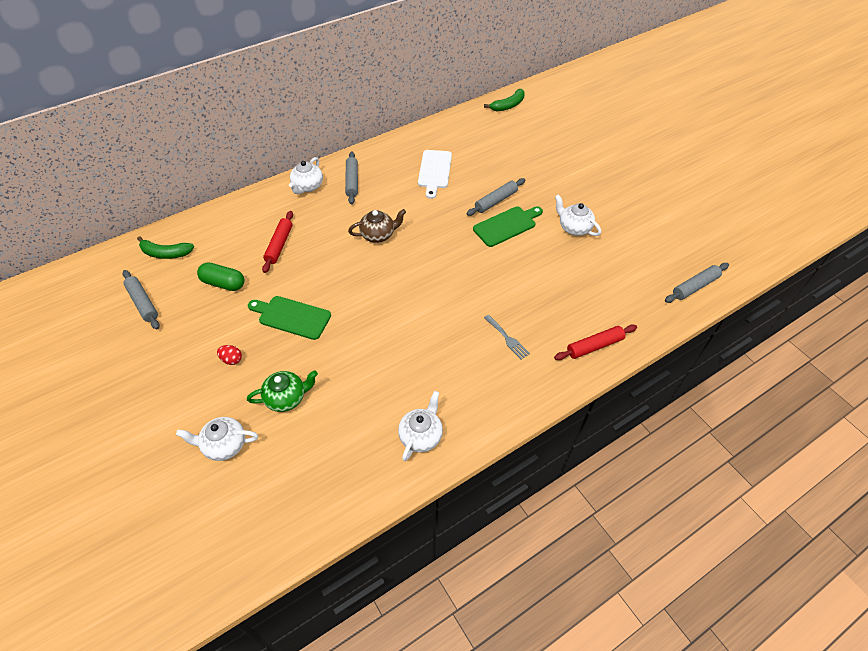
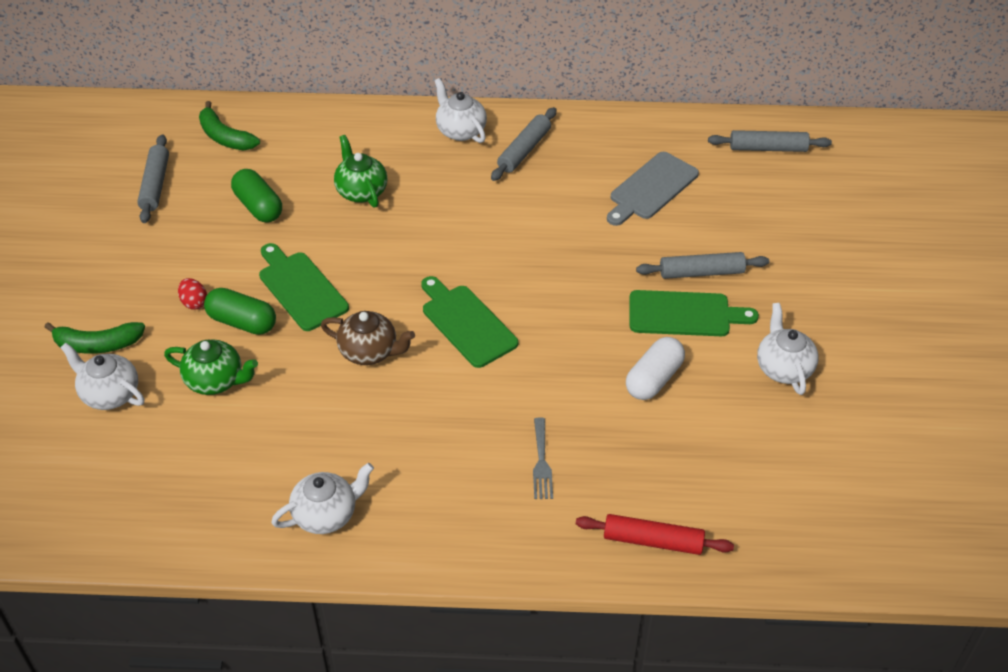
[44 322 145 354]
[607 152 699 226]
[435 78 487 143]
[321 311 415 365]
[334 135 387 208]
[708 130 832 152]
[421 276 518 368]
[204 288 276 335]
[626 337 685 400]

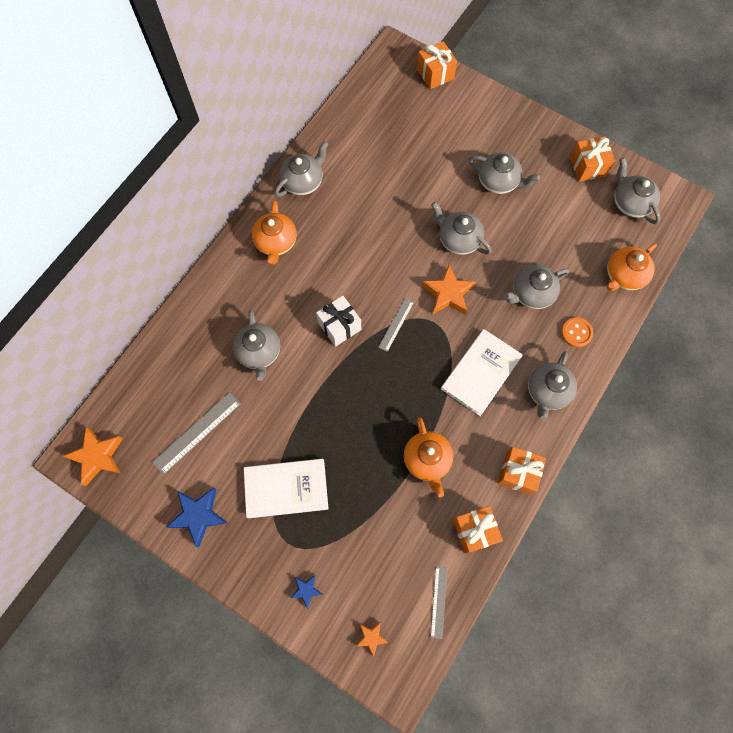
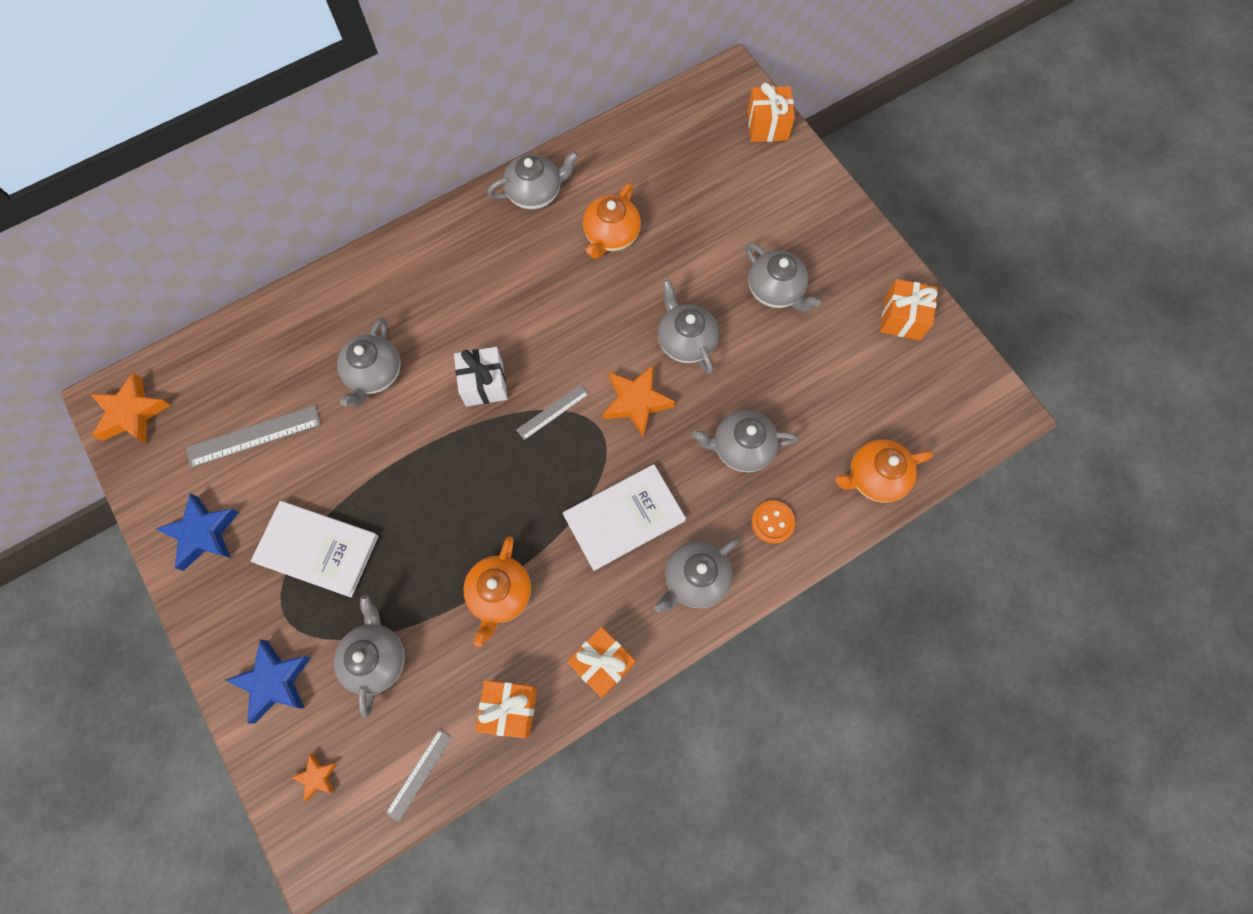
[334 595 405 718]
[583 183 641 259]
[225 639 311 724]

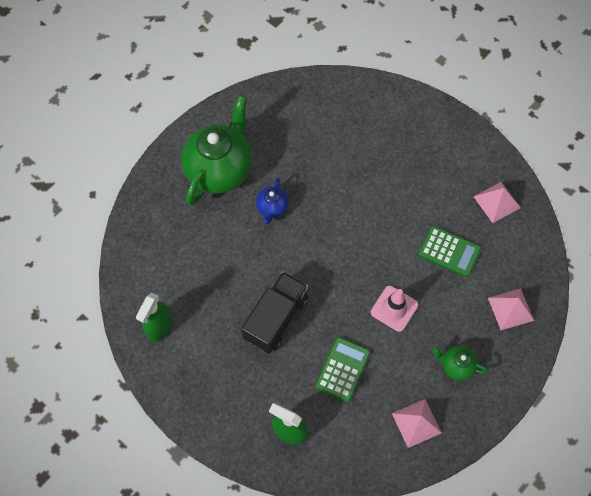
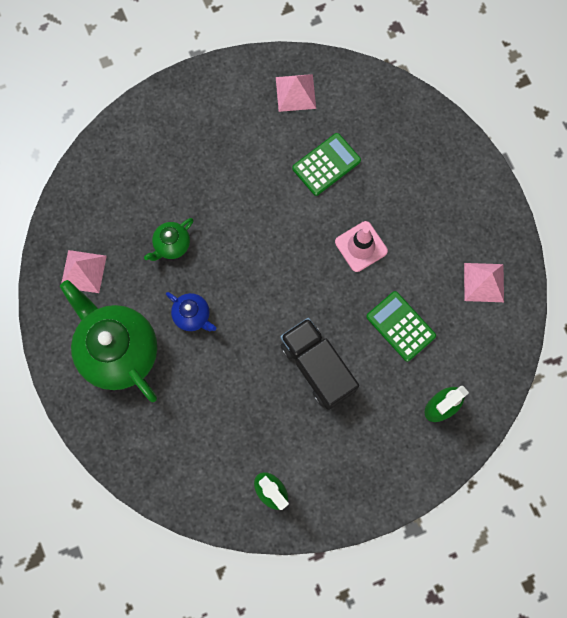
[61 250 107 293]
[144 218 194 261]

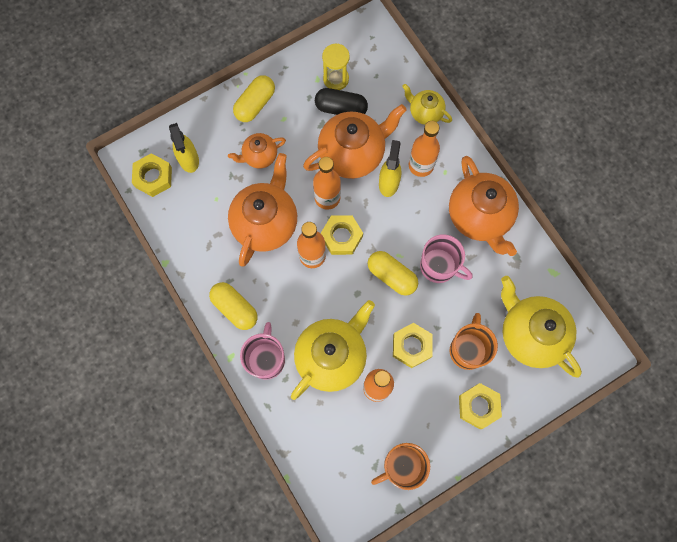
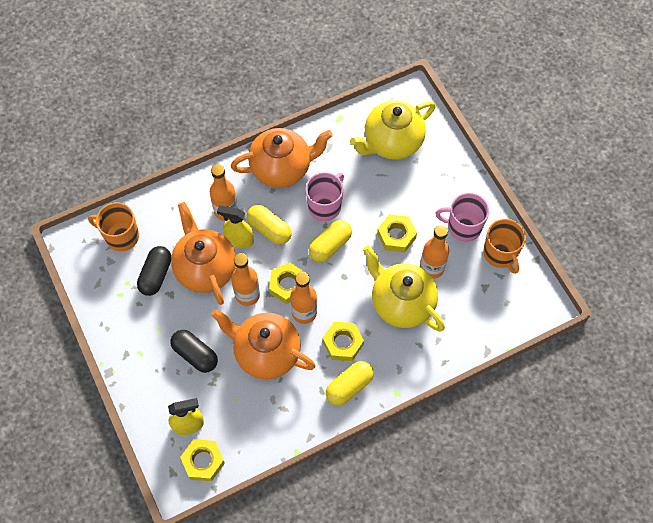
[322 43 350 90] (first image)
[247 205 292 245]
[402 84 452 125] (first image)
[170 330 218 373]
[88 202 139 251]
[436 193 489 242]
[323 322 364 361]

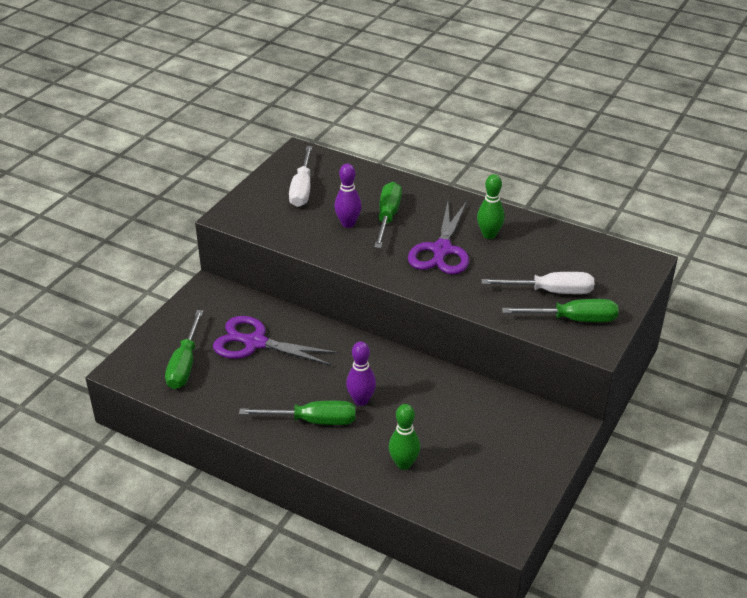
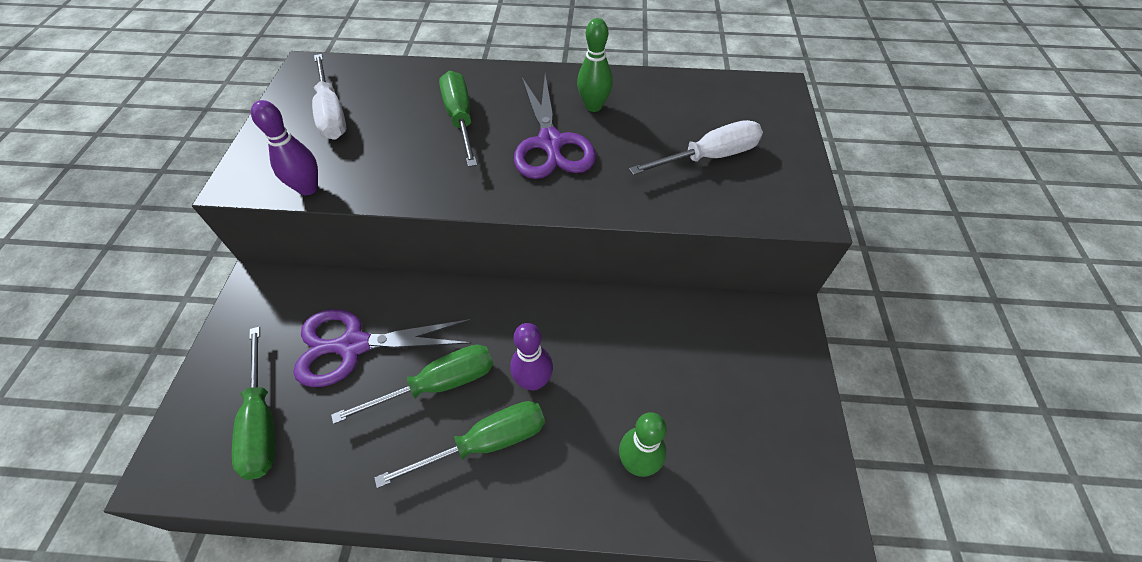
[251 100 318 195]
[331 344 493 424]

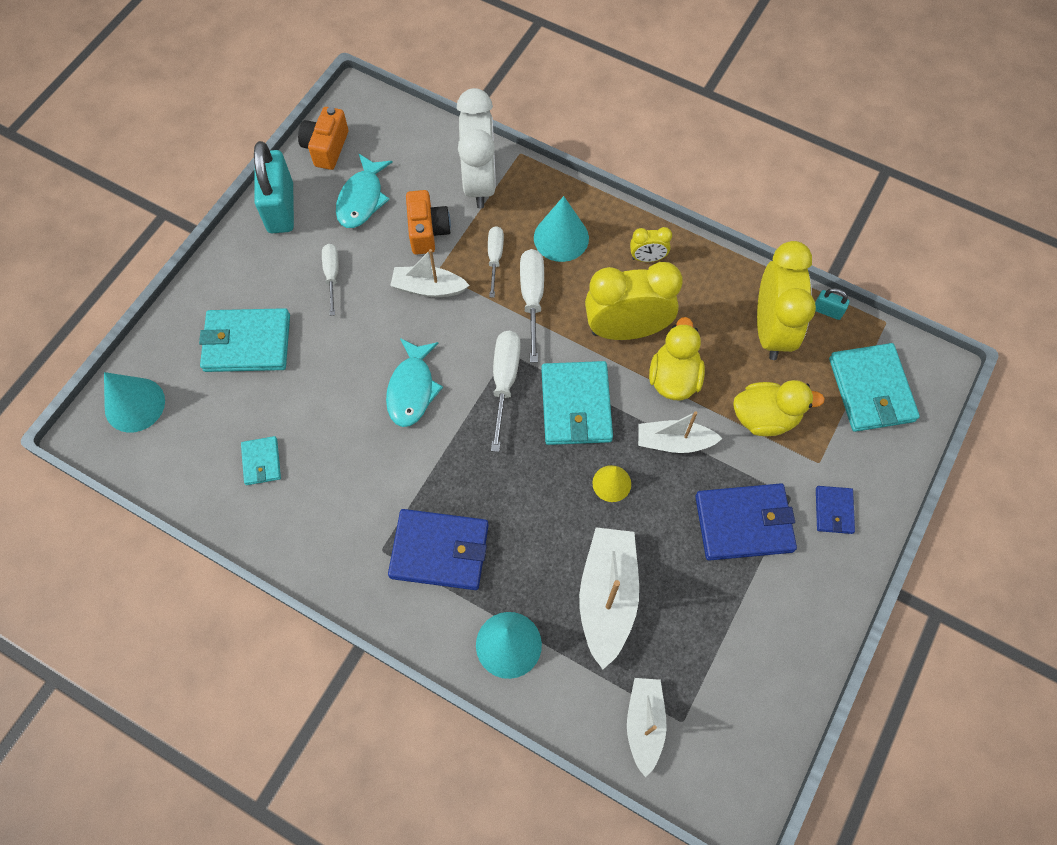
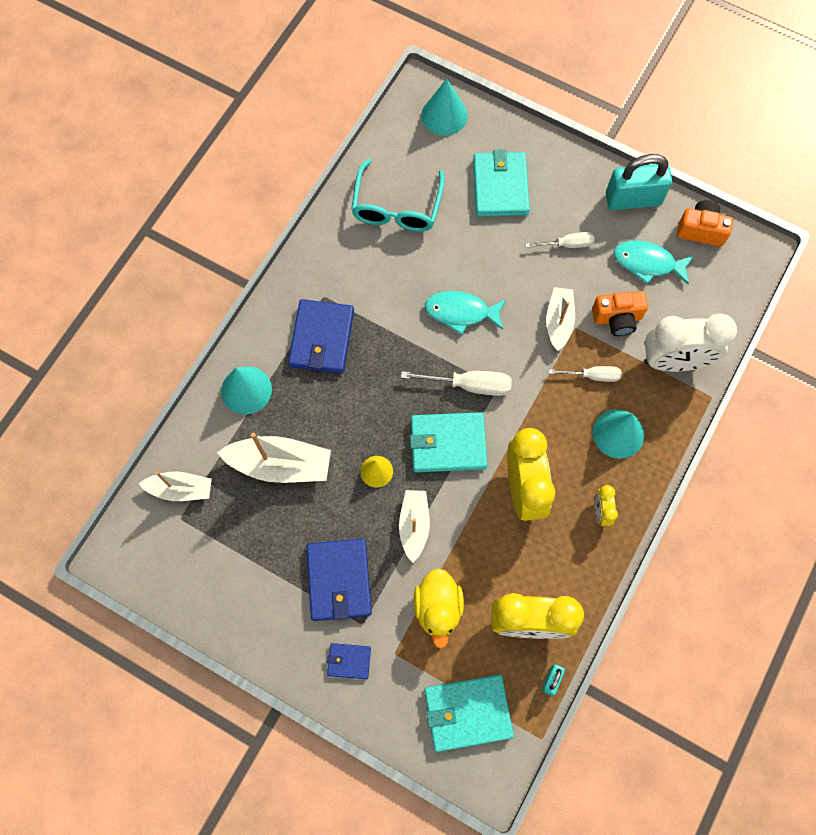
[520 249 544 363] (first image)
[649 317 705 400] (first image)
[351 158 445 232]

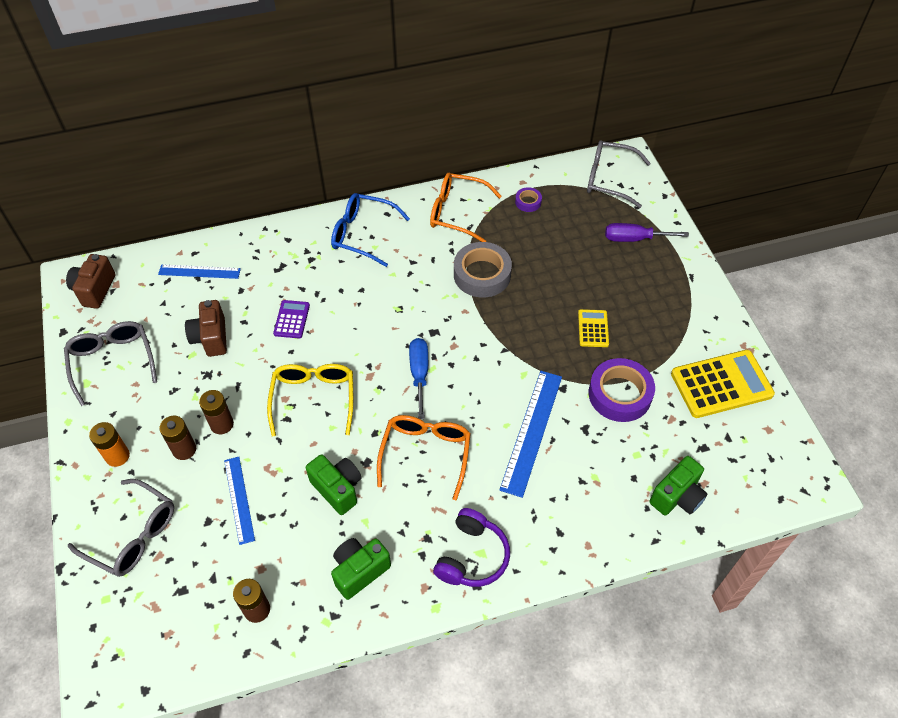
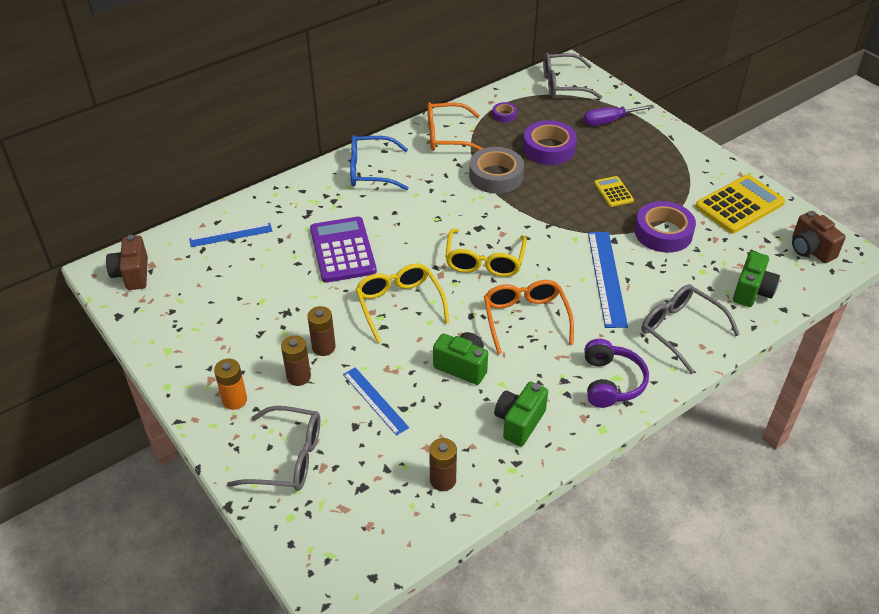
[792 211 846 263]
[310 217 377 283]
[641 284 740 374]
[445 229 527 277]
[523 120 577 165]

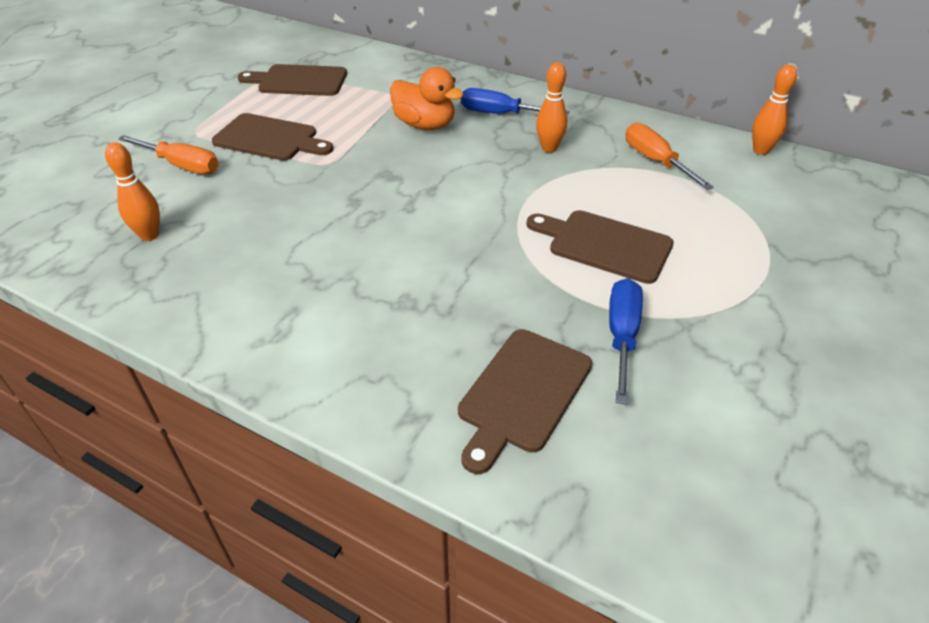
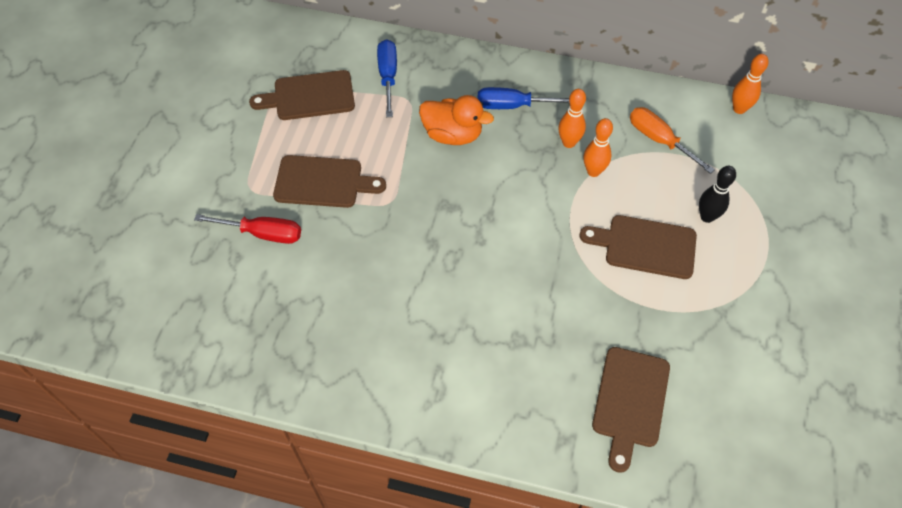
[194 214 301 244]
[583 118 613 177]
[377 39 397 117]
[699 166 736 223]

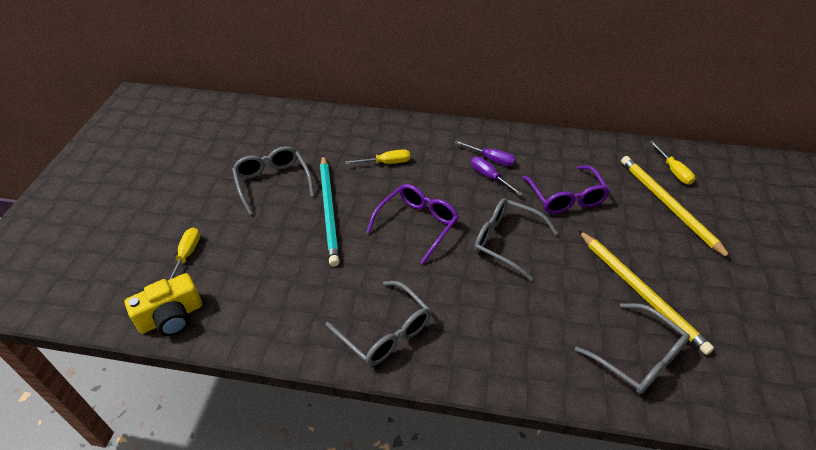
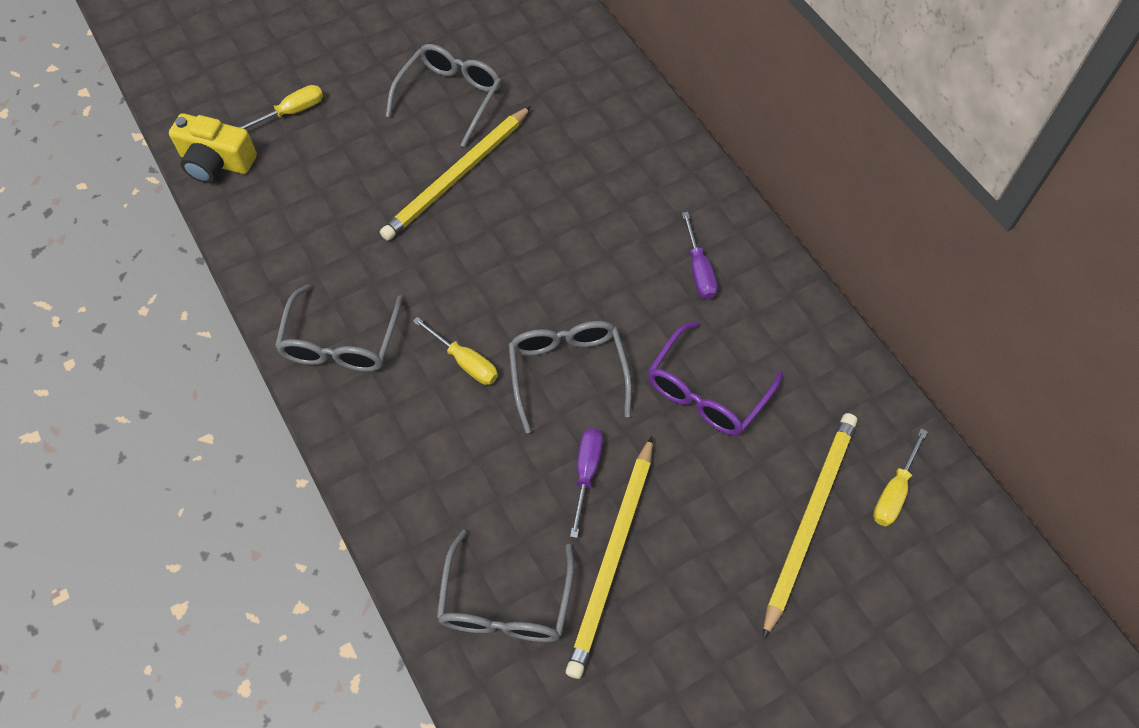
[413 317 498 385]
[380 106 531 241]
[570 428 603 538]
[366 184 458 264] (first image)

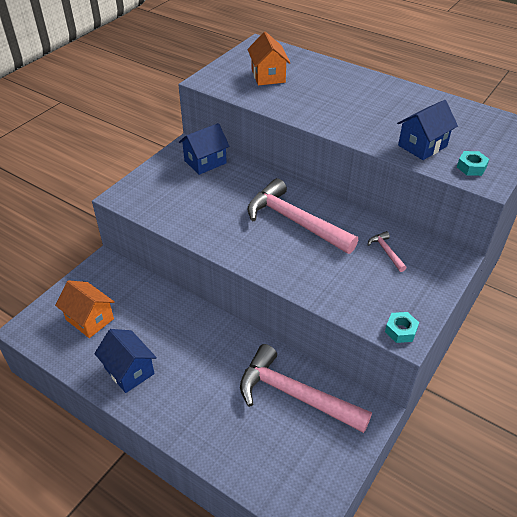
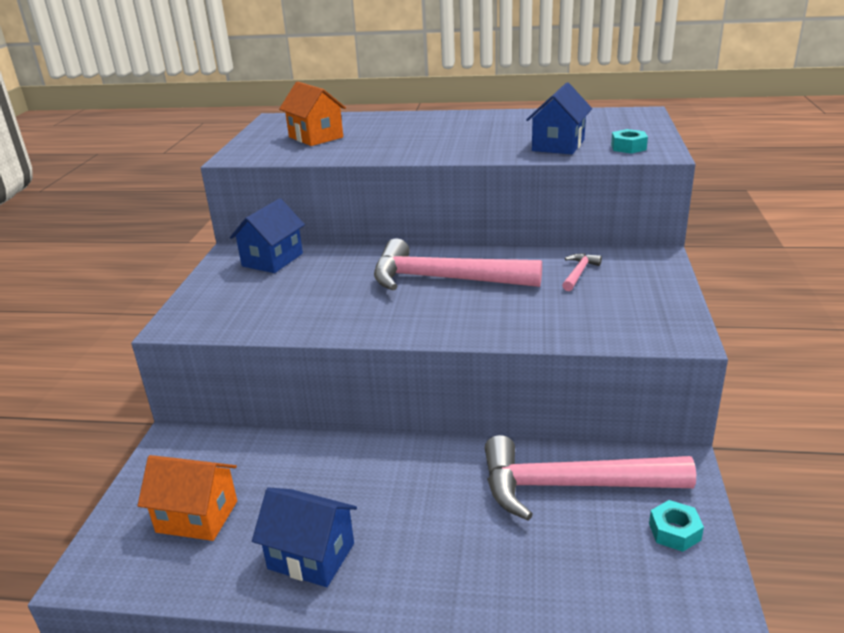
[562 254 602 291]
[649 500 704 552]

